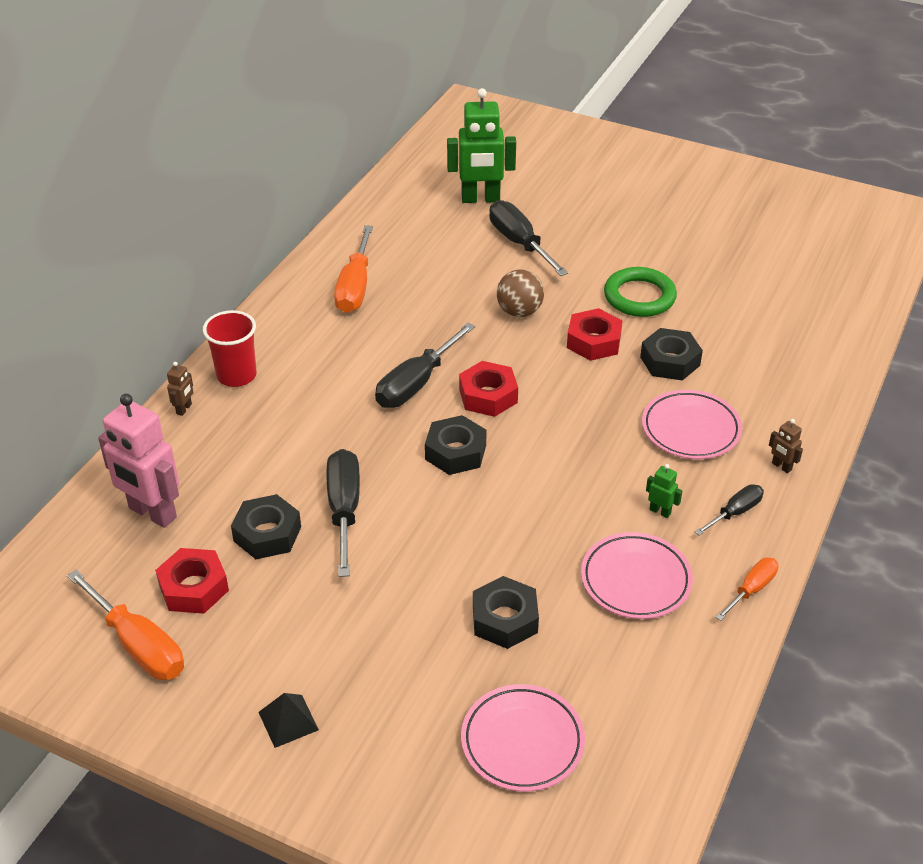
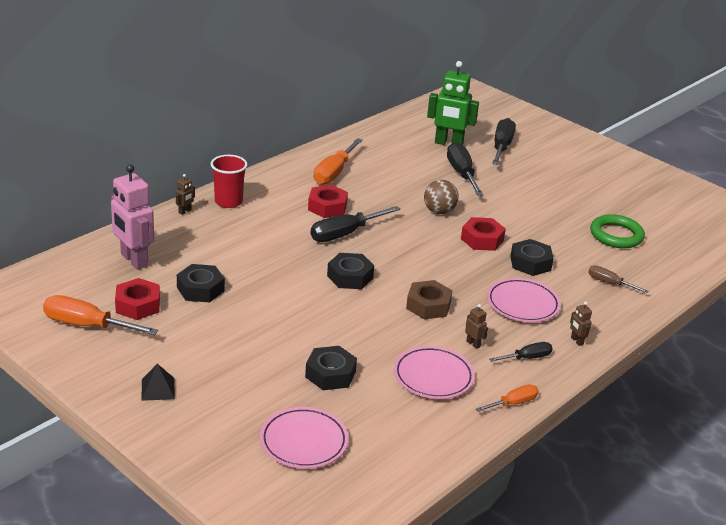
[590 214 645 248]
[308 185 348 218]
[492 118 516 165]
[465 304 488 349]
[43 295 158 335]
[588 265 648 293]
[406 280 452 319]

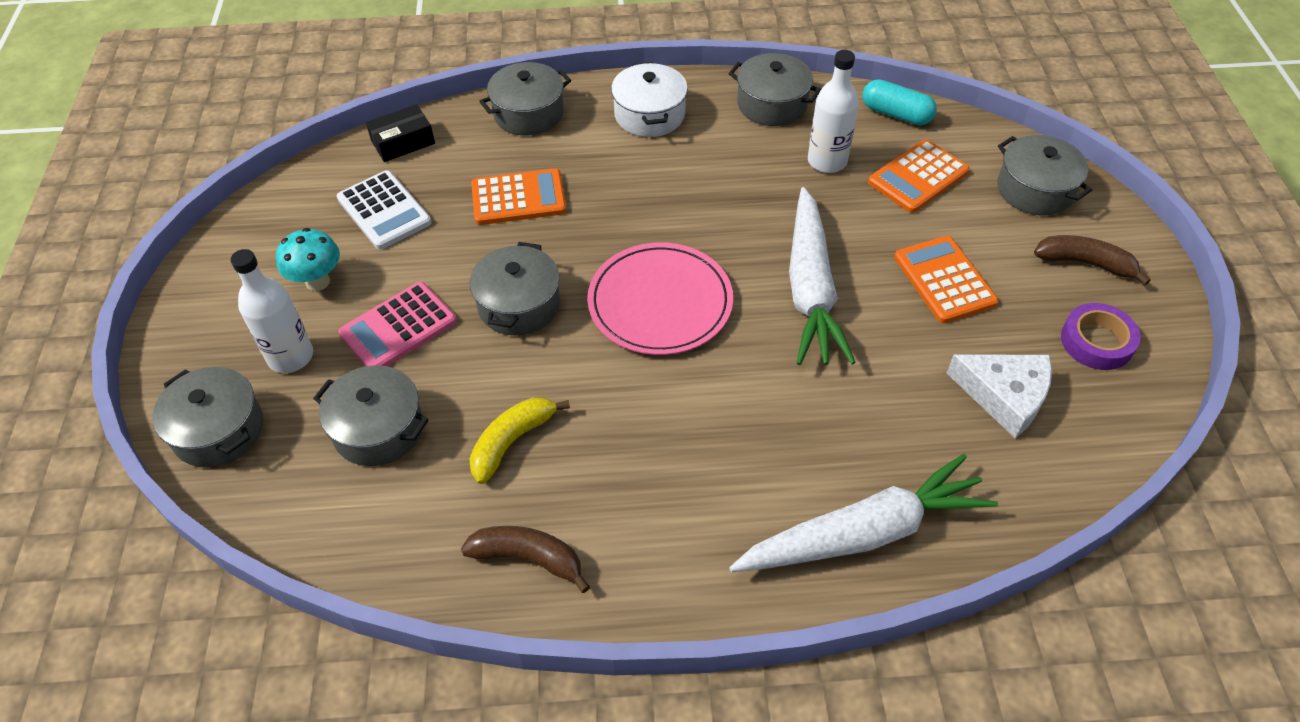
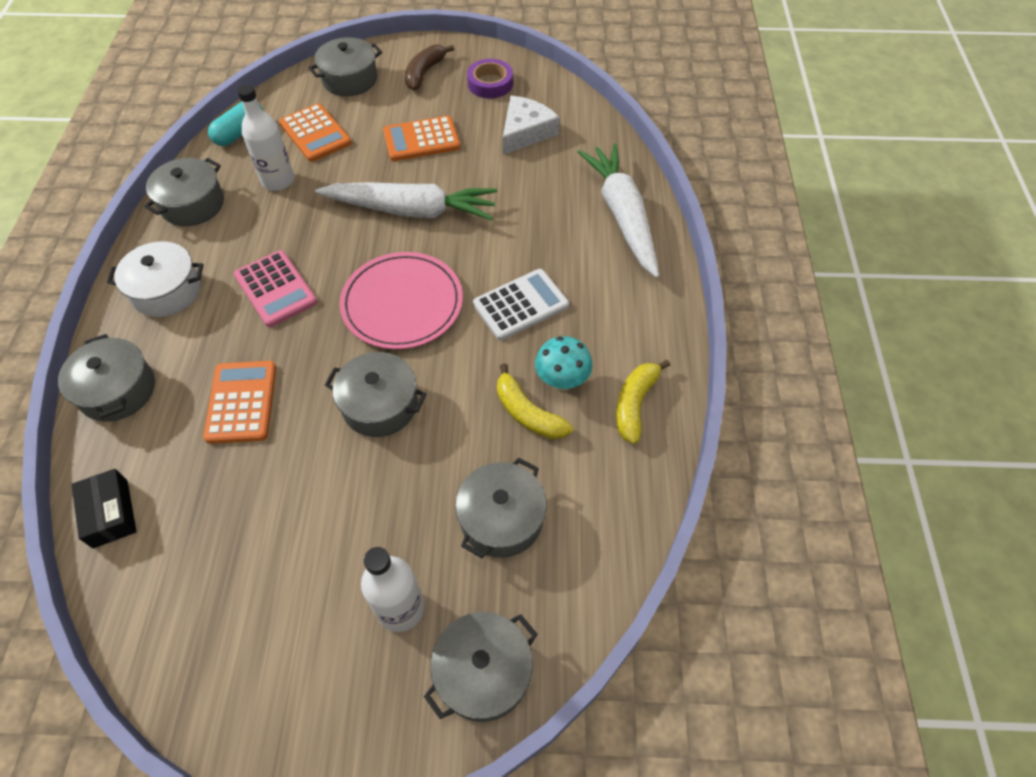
[473 269 569 341]
[535 336 592 391]
[234 250 317 327]
[616 360 670 444]

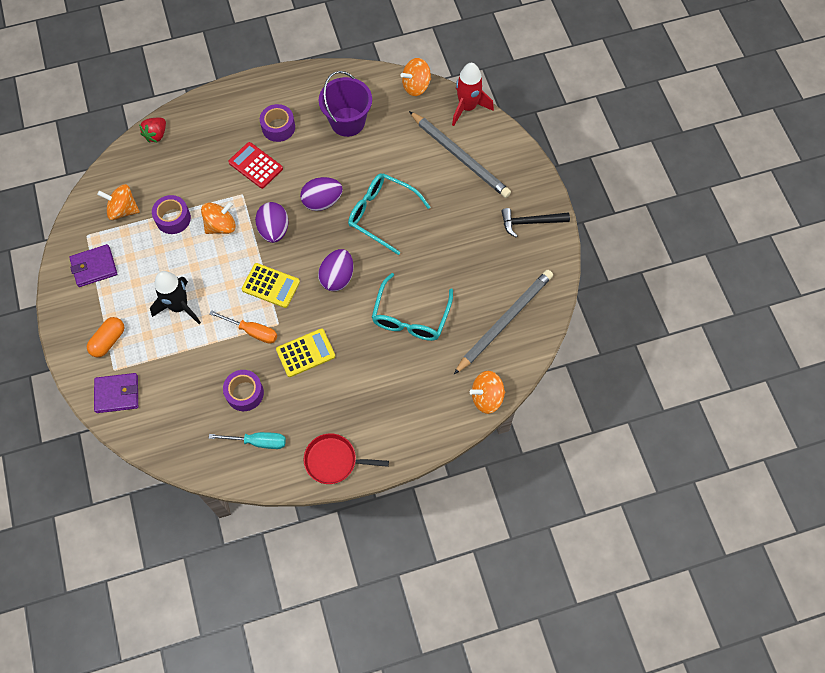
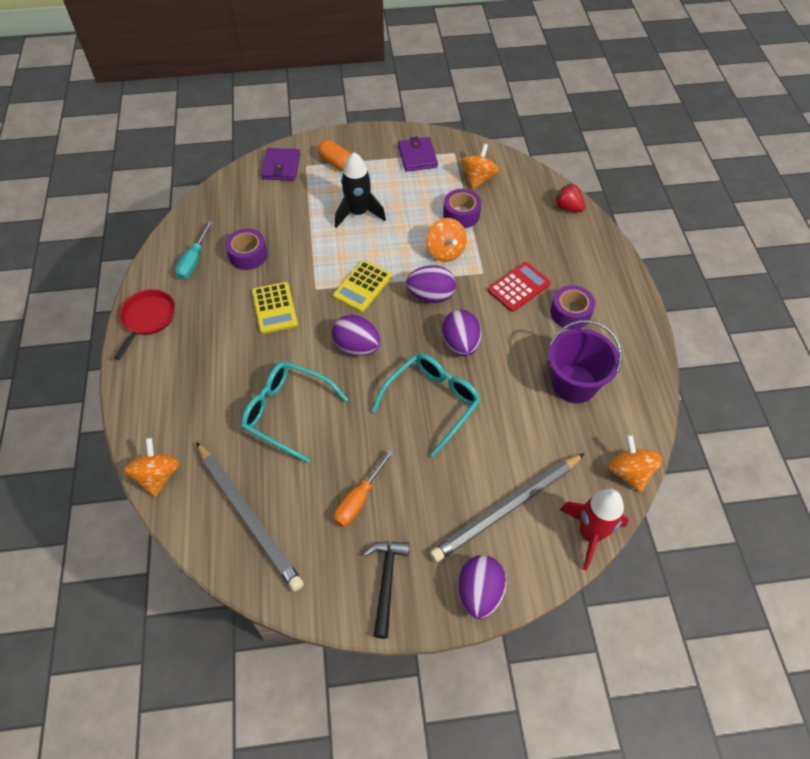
[334 449 394 527]
[458 555 507 619]

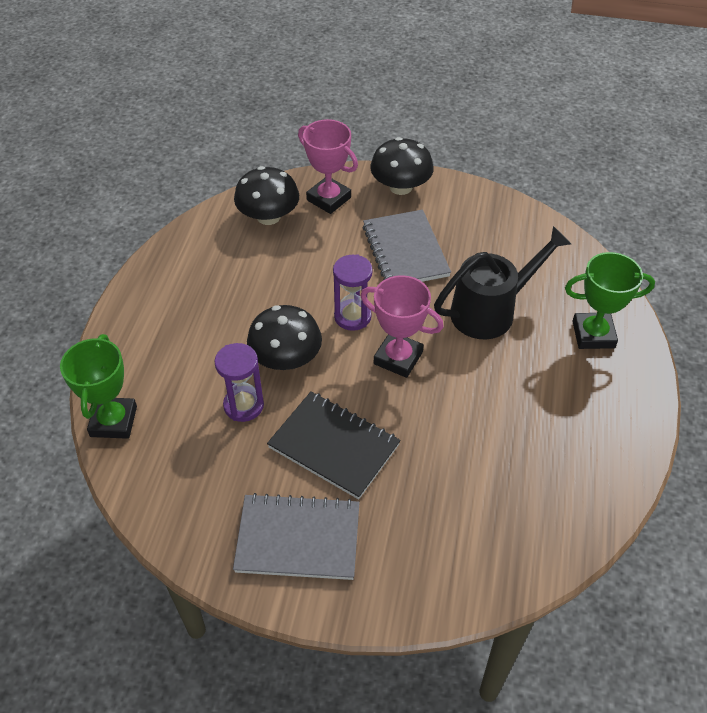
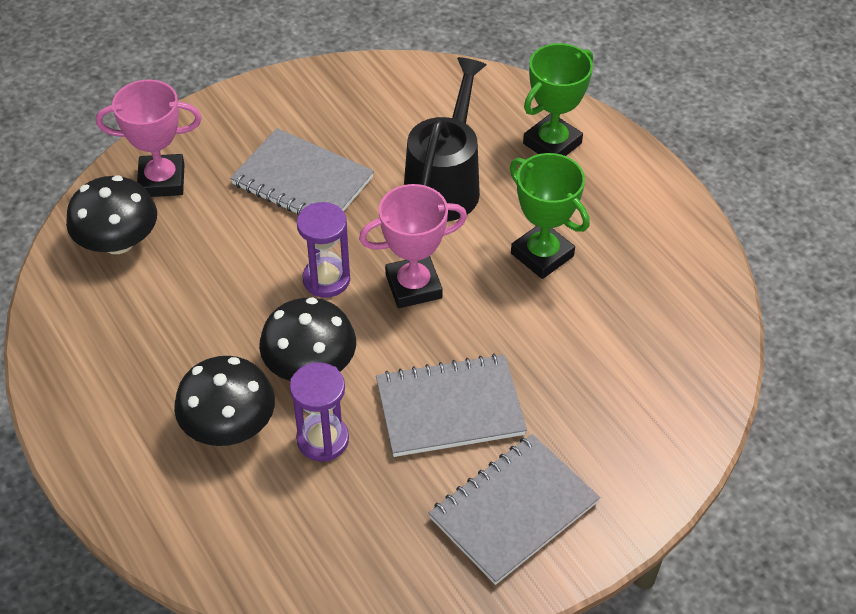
[174 356 275 446]
[510 153 590 279]
[376 353 527 457]

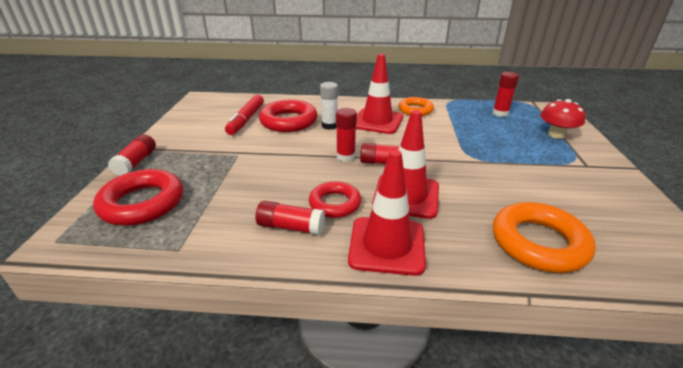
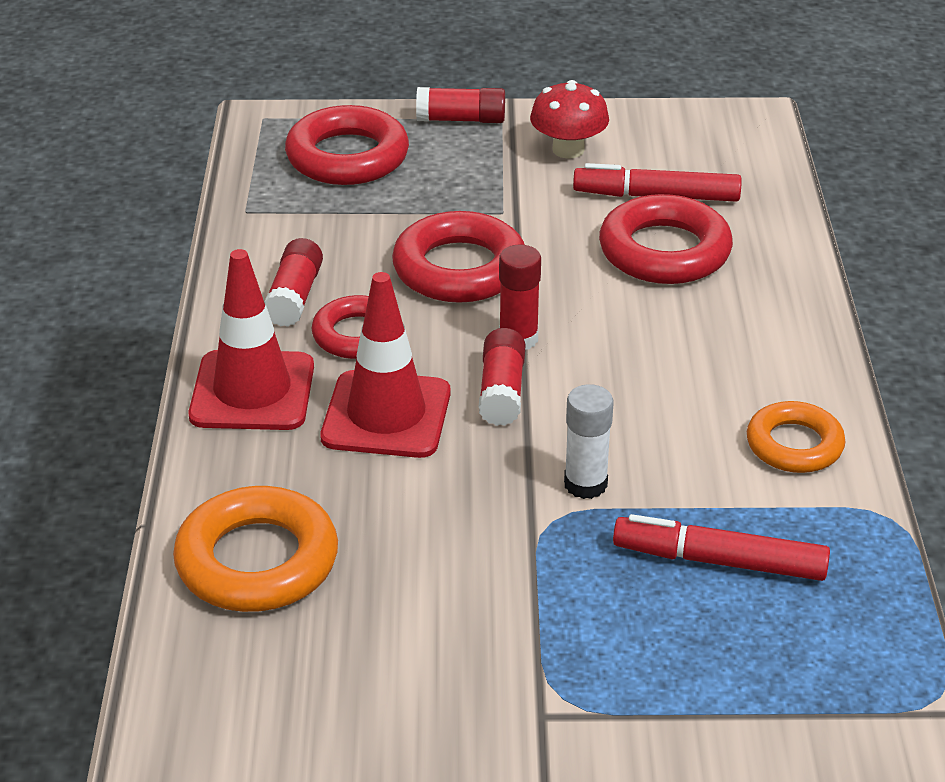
[356 54 403 134] (first image)
[492 72 519 117] (first image)
[564 384 613 499]
[530 80 609 159]
[392 211 525 303]
[613 514 830 581]

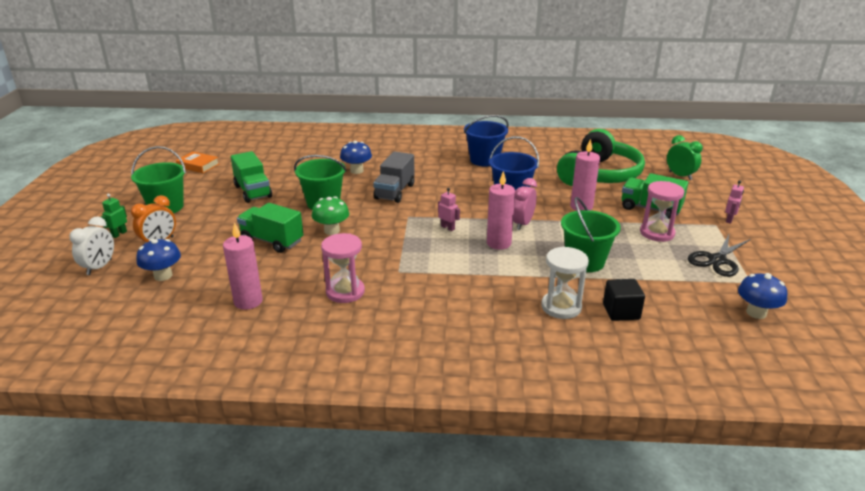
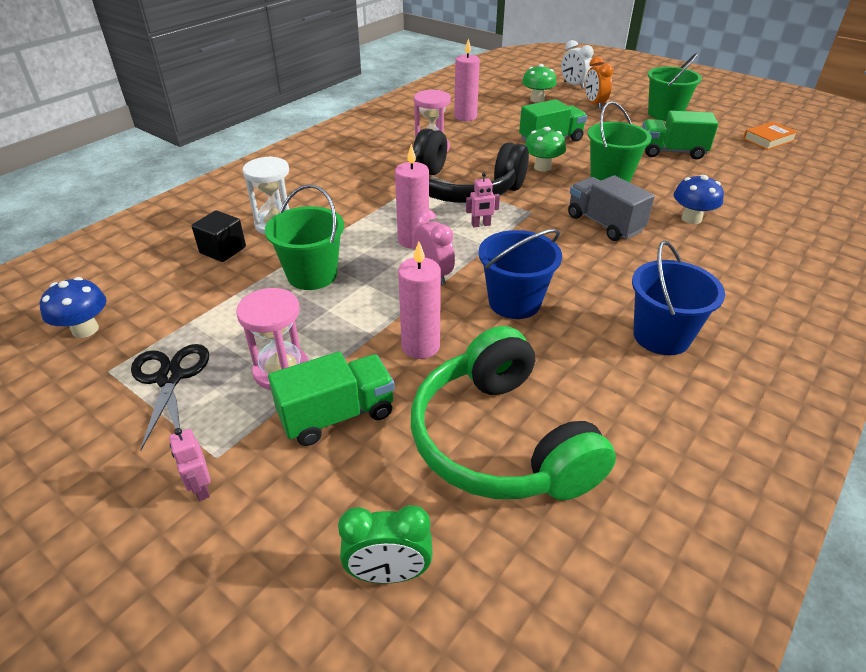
[101 194 127 238] (first image)
[522 64 557 103]
[413 128 529 203]

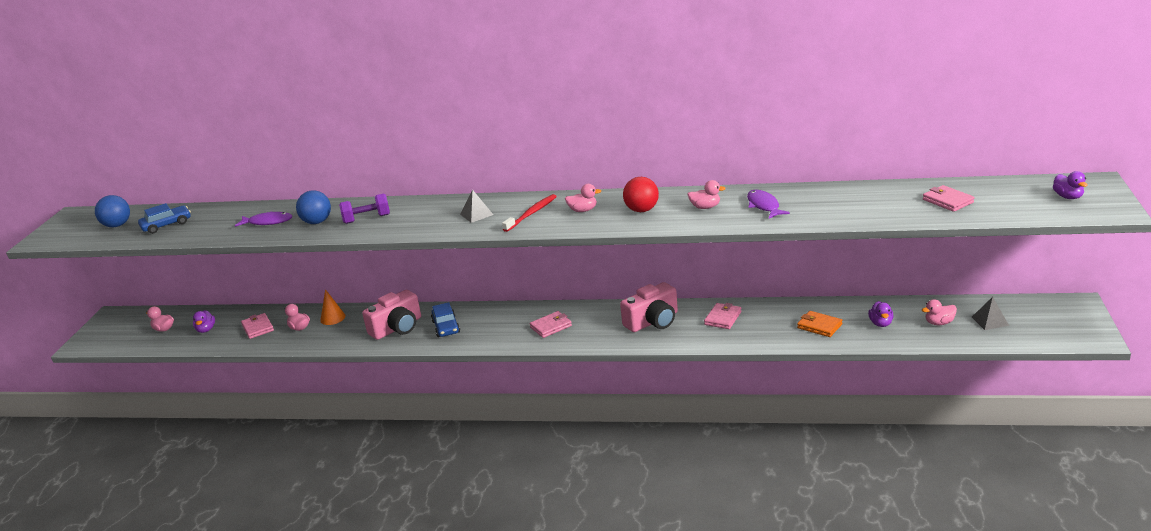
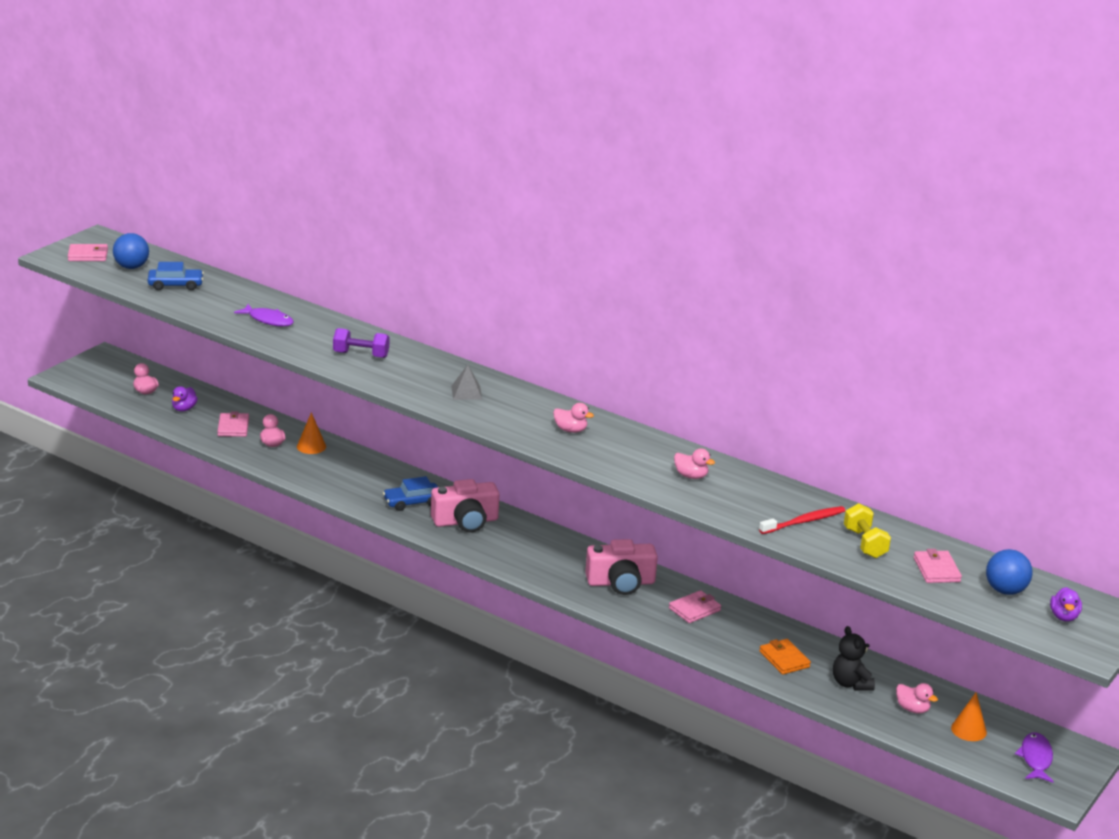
[623 177 659 212] (first image)
[1015 732 1054 783]
[986 549 1032 595]
[759 506 846 534]
[431 479 499 532]
[951 692 987 741]
[896 683 938 714]
[833 626 875 690]
[383 476 438 511]
[68 244 108 261]
[844 503 891 558]

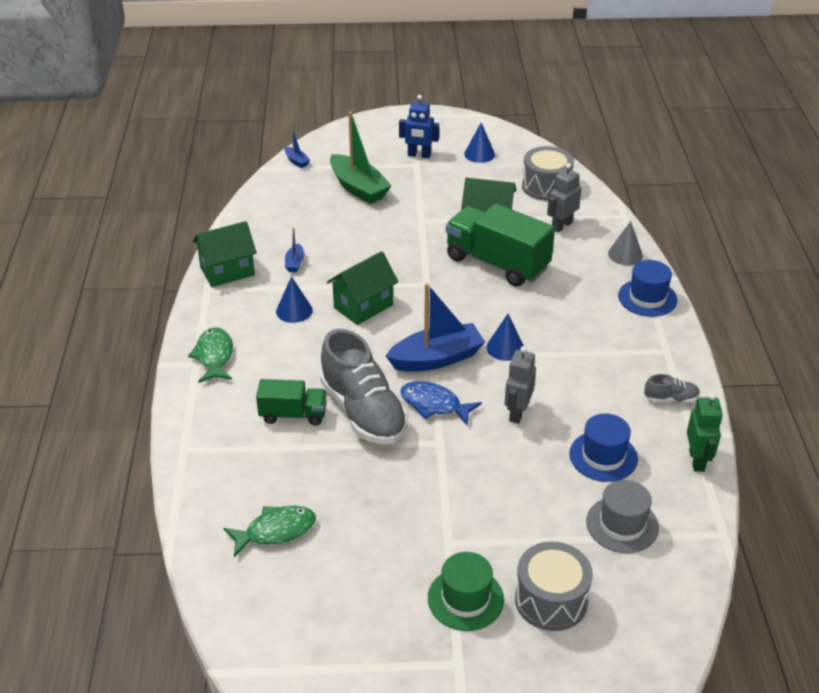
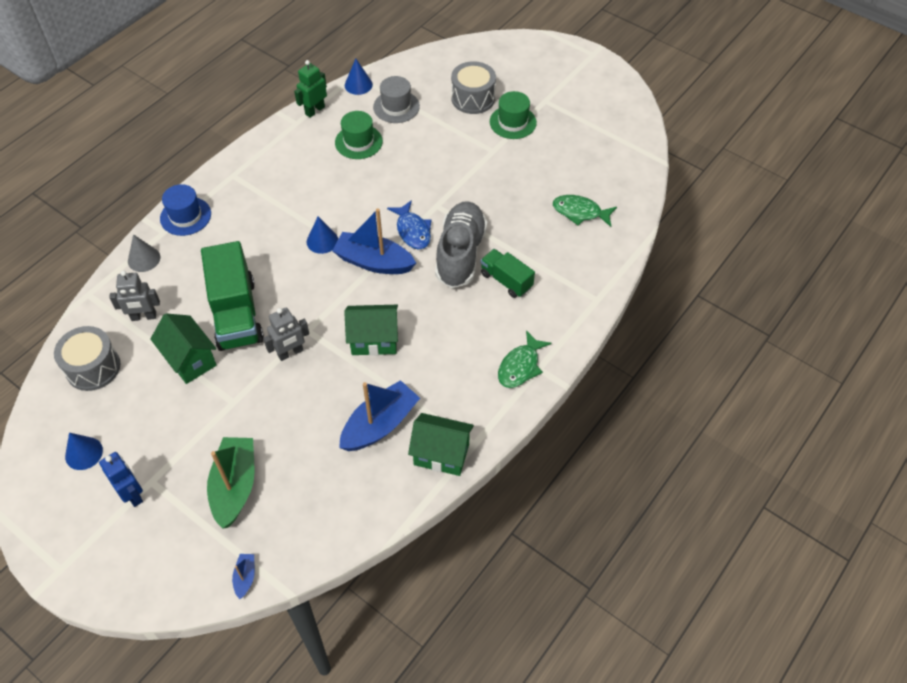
[339 380 420 451]
[345 58 373 95]
[263 308 309 361]
[644 374 700 403] (first image)
[335 111 383 159]

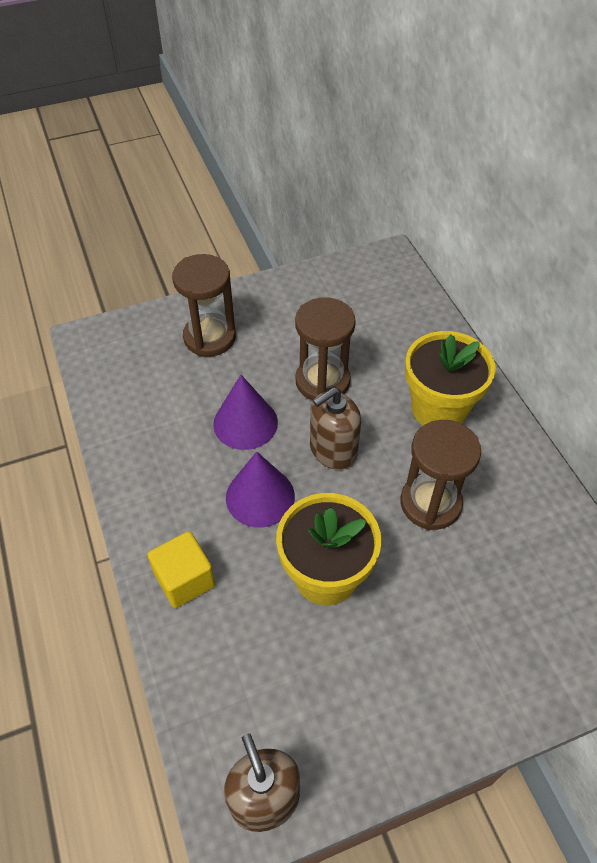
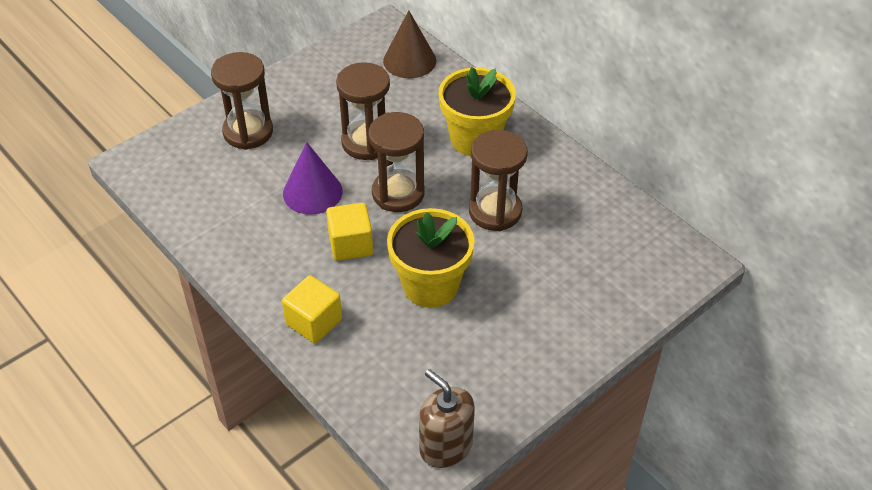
[368 112 424 212]
[326 202 373 261]
[383 10 436 78]

